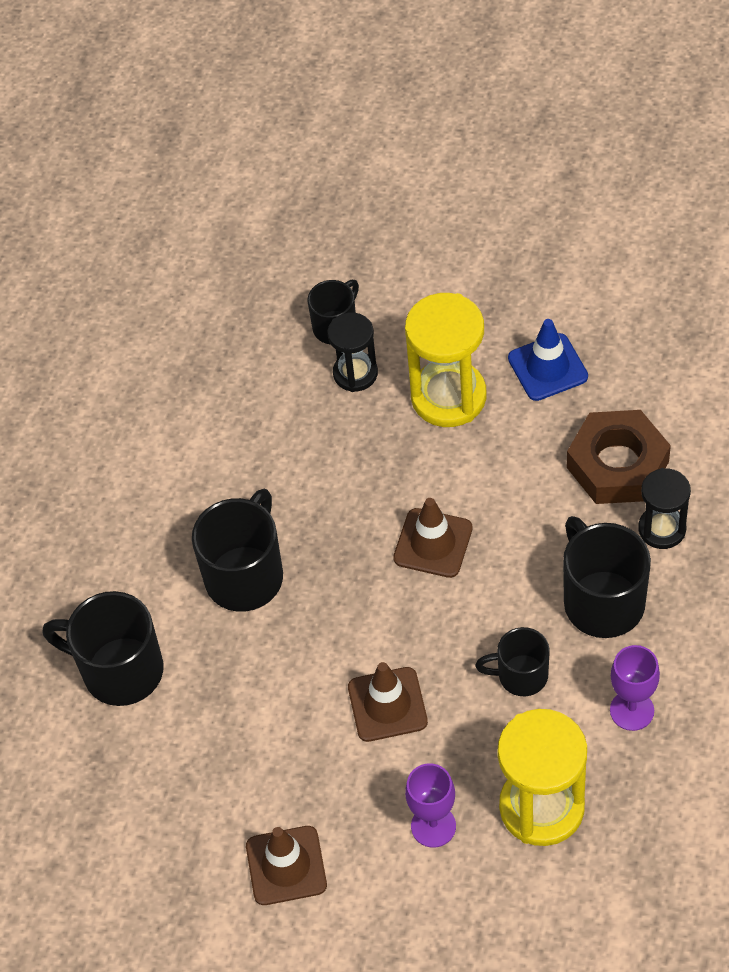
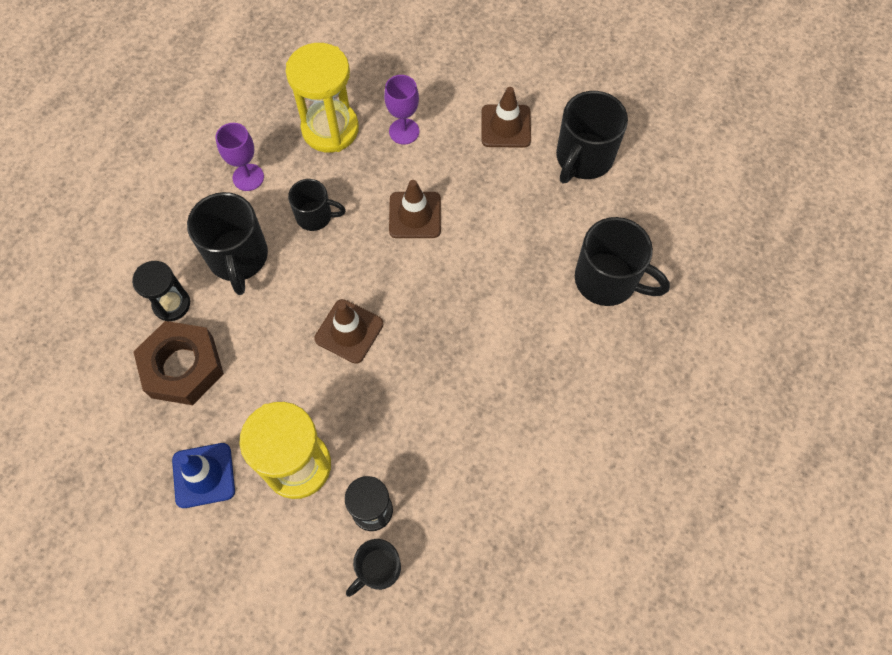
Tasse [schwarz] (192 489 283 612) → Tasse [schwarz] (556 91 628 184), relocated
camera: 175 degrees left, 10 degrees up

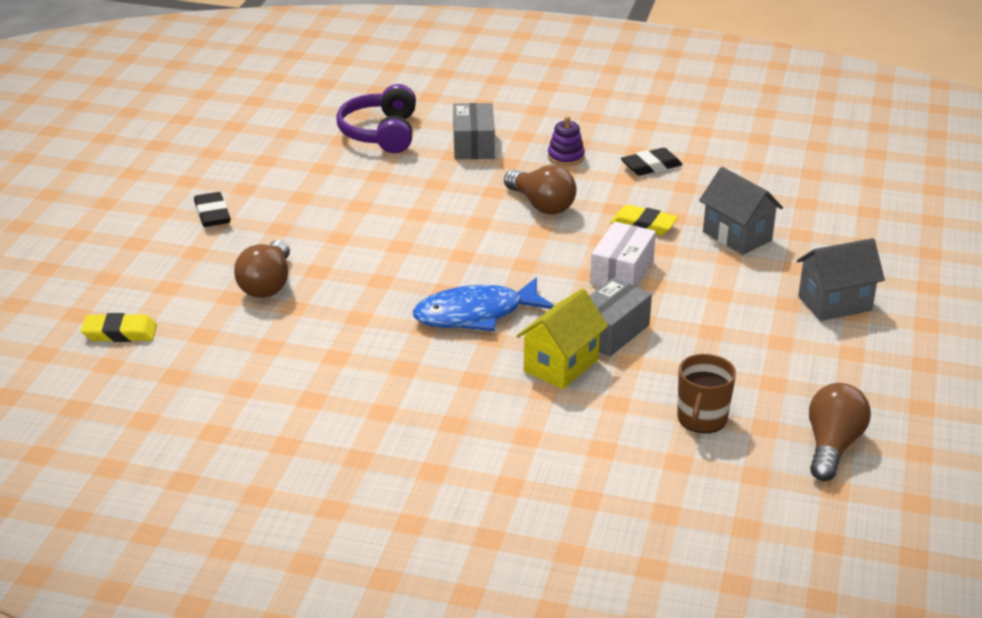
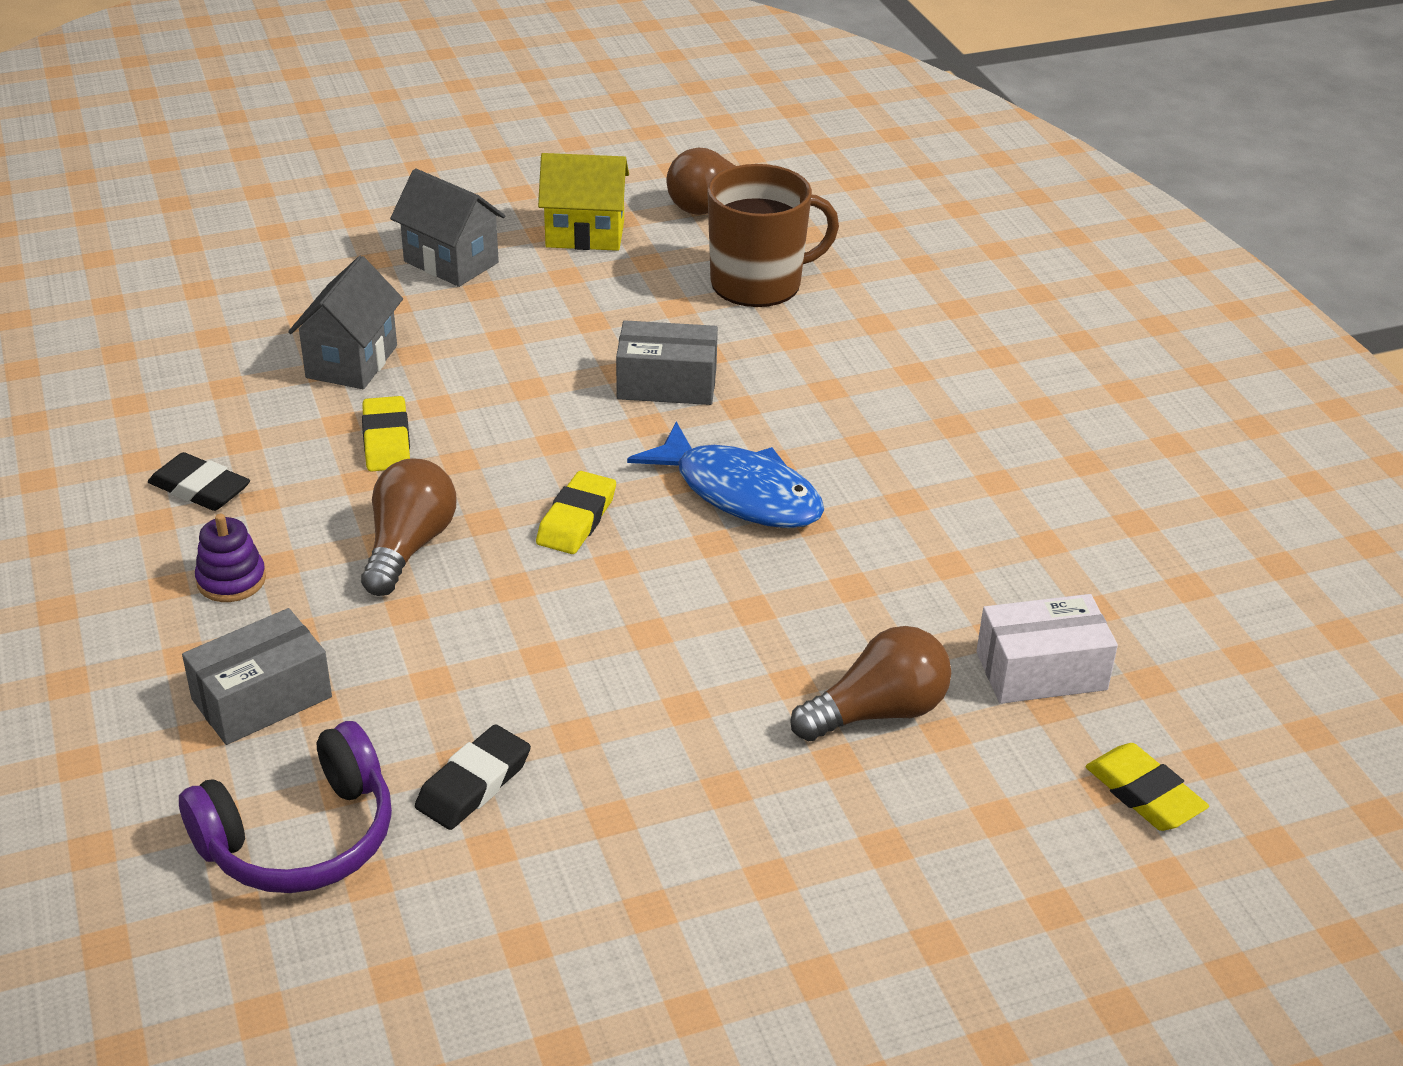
Radiergummi [schwarz] (194 192 230 227) → Radiergummi [schwarz] (415 724 531 830), relocated
Schachtel [weiß] (590 222 656 287) → Schachtel [weiß] (976 594 1118 704), relocated
Haus [gelb] (516 288 608 389) → Haus [gelb] (538 153 629 251), relocated
Tasse [braun] (677 354 736 433) → Tasse [braun] (707 164 839 307), x1.54
- → Radiergummi [gelb] (536 471 616 554)
camera: 125 degrees left, 5 degrees up

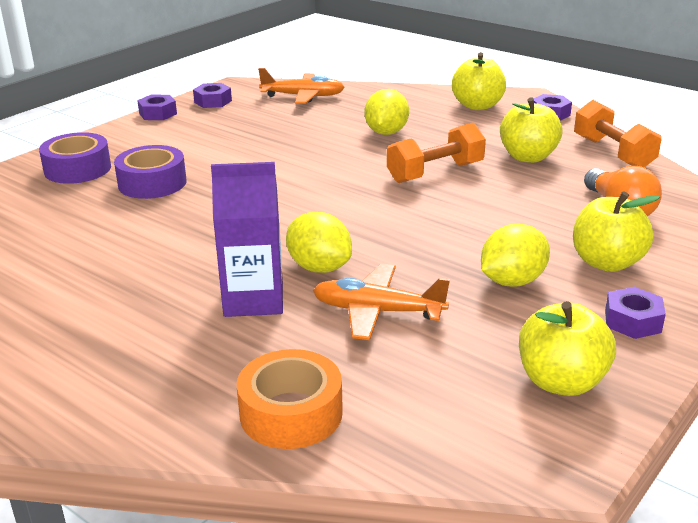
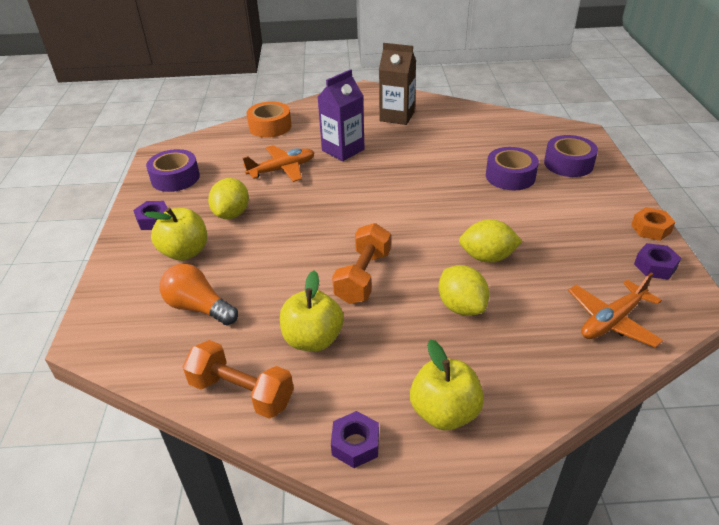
Sechskantmutter [lila] (137 95 177 120) → Sechskantmutter [orange] (631 207 675 241)
Zitrone [gelb] (286 212 352 273) → Zitrone [gelb] (459 219 523 263), relocated
Apfel [gelb] (519 301 616 396) → Klebeband [lila] (146 149 200 192)
- → Getränkekarton [braun] (379 43 416 125)
camera: 140 degrees right, 10 degrees up

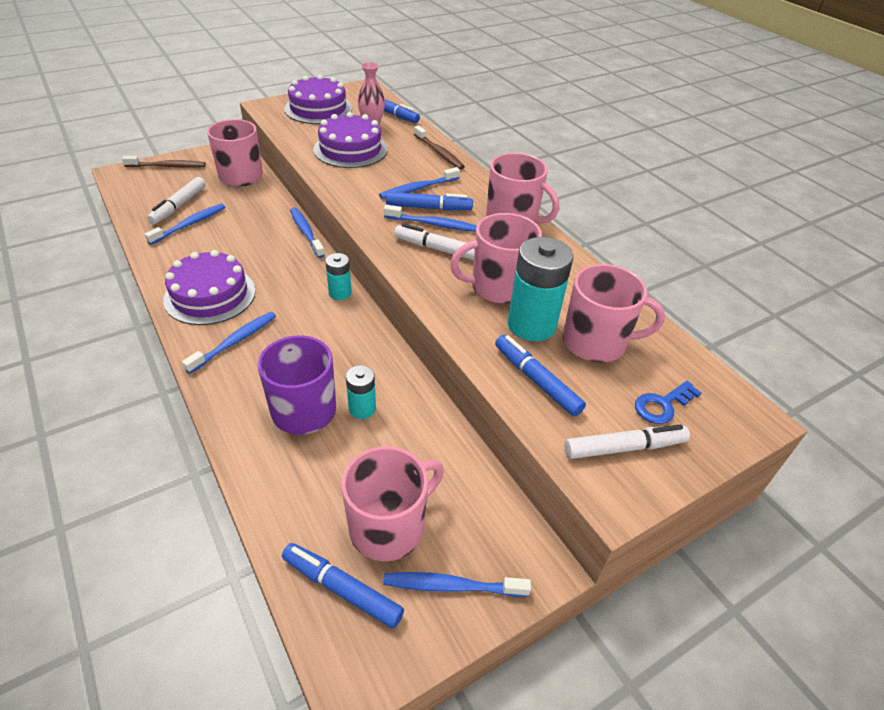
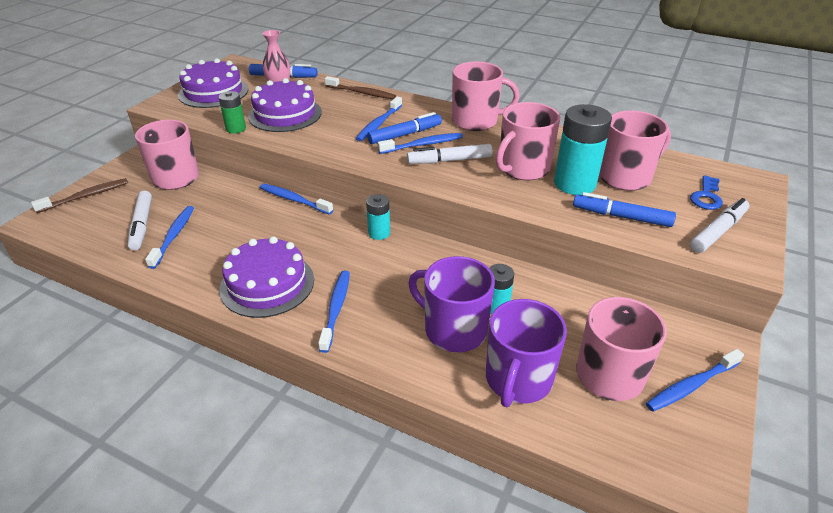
Filzstift [blau] (282 543 404 629) → -
- → Batterie [grün] (219 91 246 134)
- → Tasse [lila] (486 299 567 407)
camera: 30 degrees left, 5 degrees down

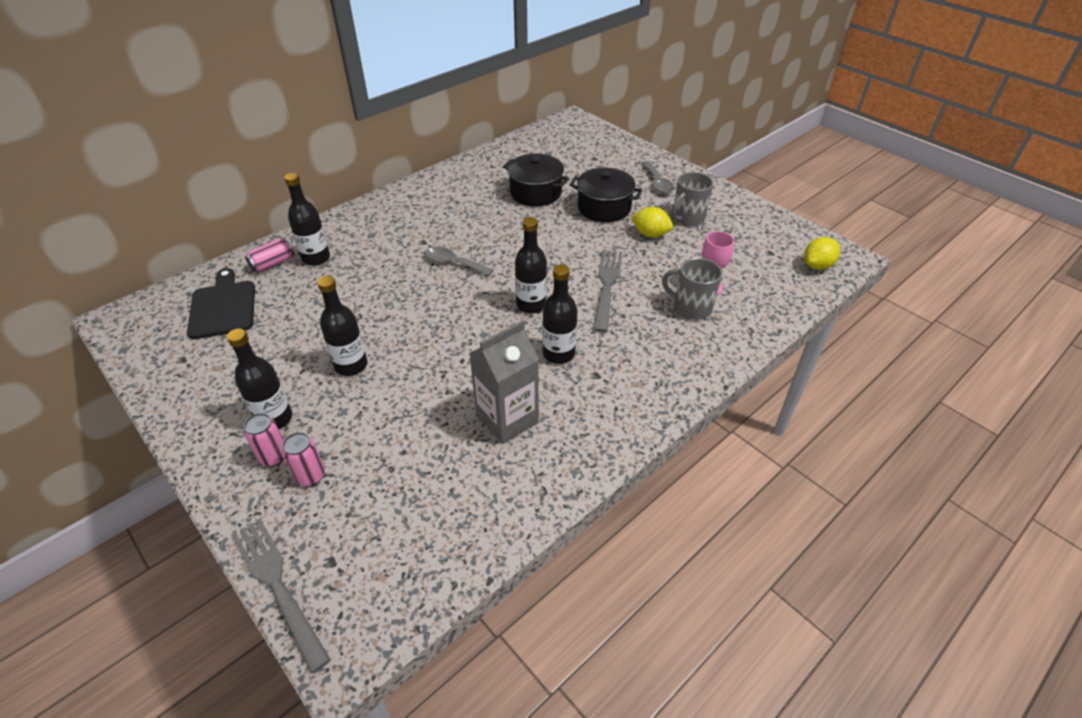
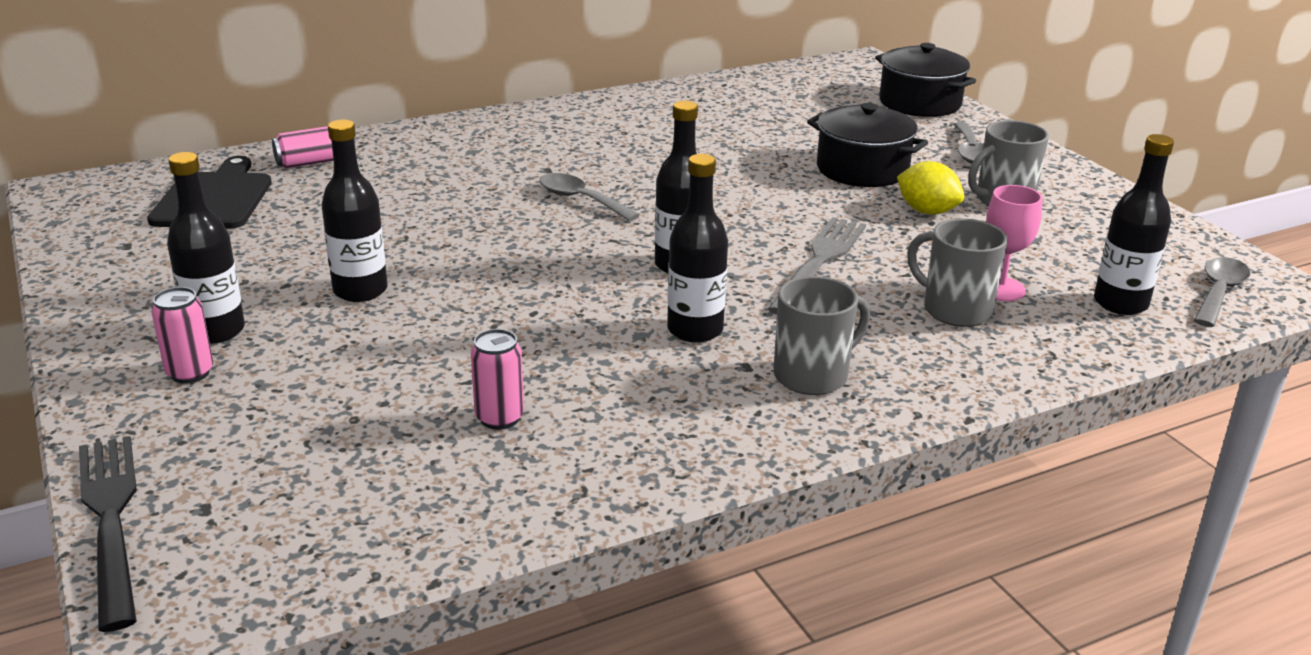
Kochtopf [schwarz] (503 154 569 206) → Kochtopf [schwarz] (875 43 976 117), relocated
Flasche [schwarz] (284 173 330 266) → Flasche [schwarz] (1094 134 1174 315), relocated
Zitrone [gelb] (804 237 840 270) → Löffel [grau] (1194 257 1250 327)
Getränkekarton [grau] (469 320 539 444) → -
Dose [rosa] (282 432 325 486) → Dose [rosa] (471 329 524 430), relocated
Gabel [grau] (231 518 331 674) → Gabel [schwarz] (79 436 137 632)
- → Tasse [grau] (774 276 870 395)
camera: 15 degrees right, 15 degrees down

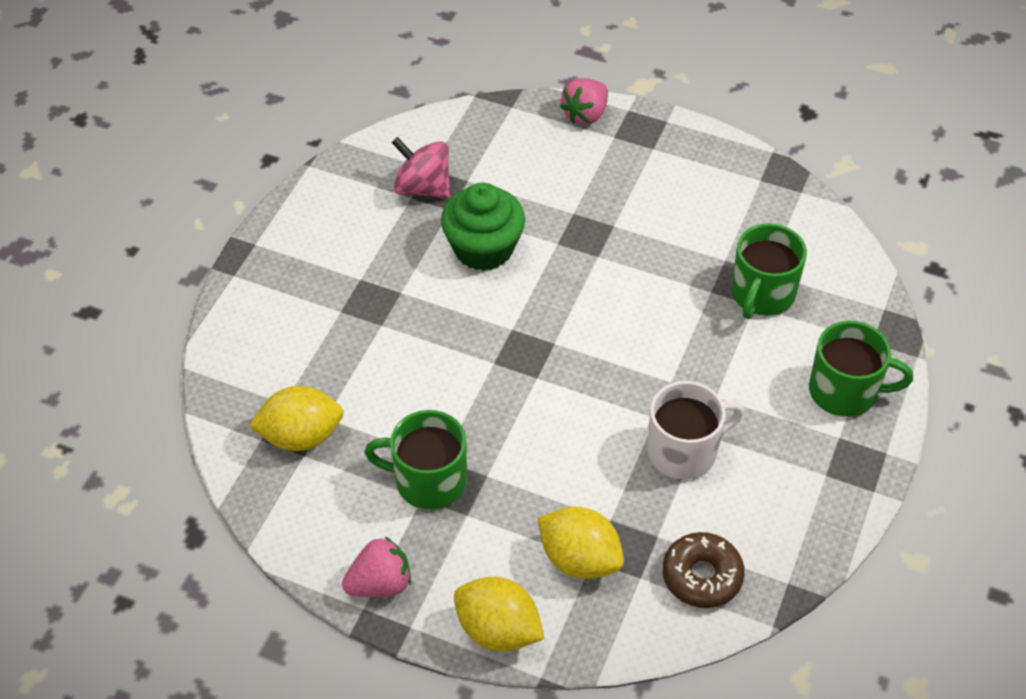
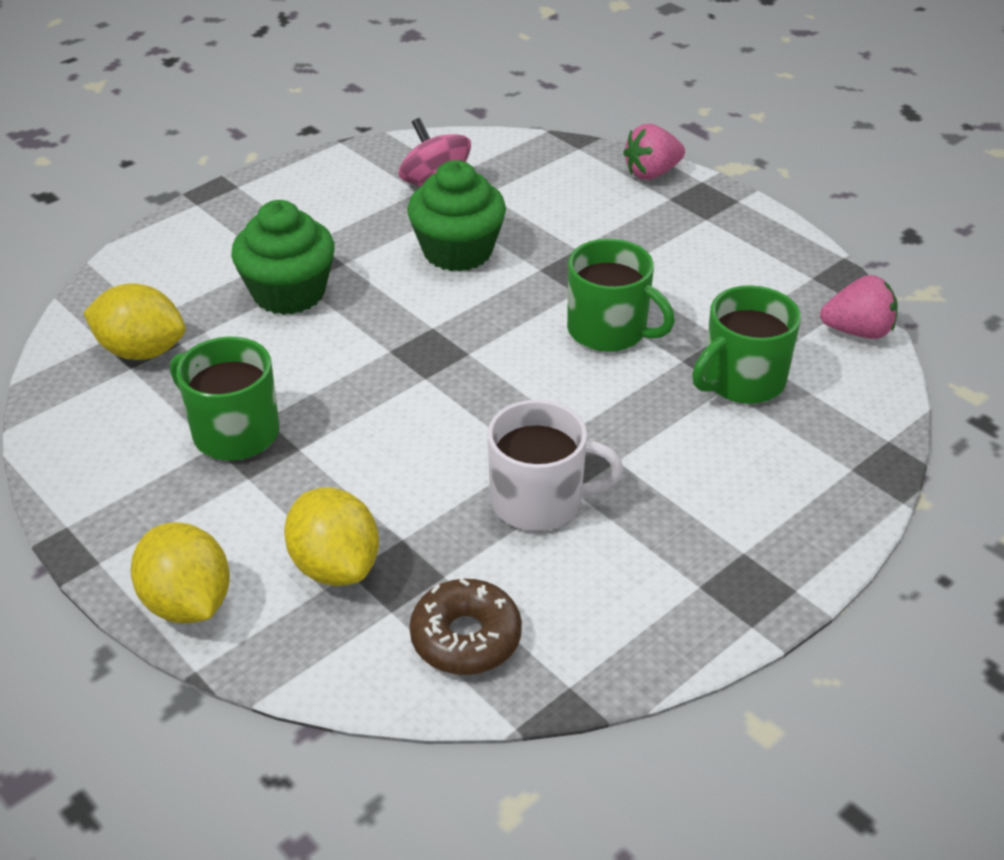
Tasse [grün] (809 321 913 417) → Tasse [grün] (567 239 675 352), relocated
Erdbeere [rosa] (342 537 411 597) → Erdbeere [rosa] (820 275 898 339), relocated
- → Muffin [grün] (231 200 335 315)
camera: 25 degrees right, 10 degrees down

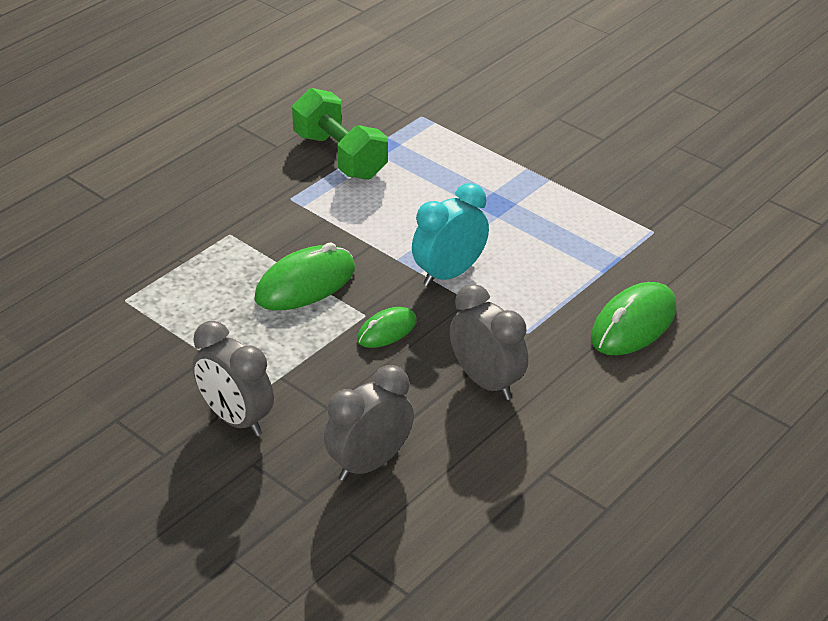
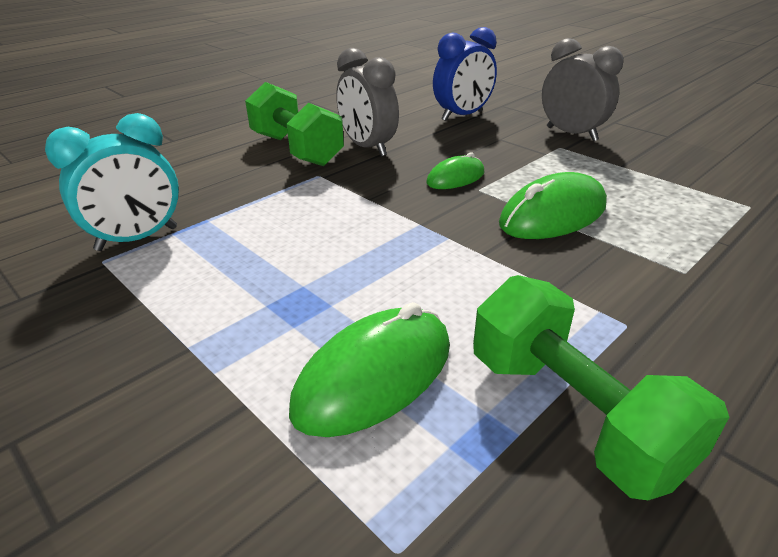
Wecker [türkis] (412 183 489 287) → Wecker [türkis] (45 113 179 251), relocated
Computermaus [grün] (591 282 676 355) → Computermaus [grün] (289 302 450 437), relocated
Wecker [grau] (324 365 414 481) → Wecker [blau] (433 27 497 121)
- → Hantel [grün] (245 82 344 166)
camera: 175 degrees left, 5 degrees down

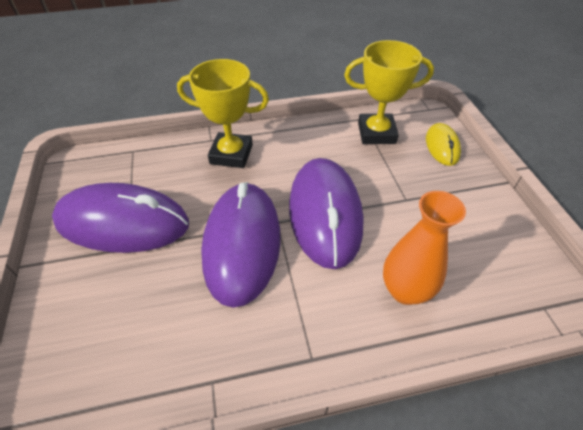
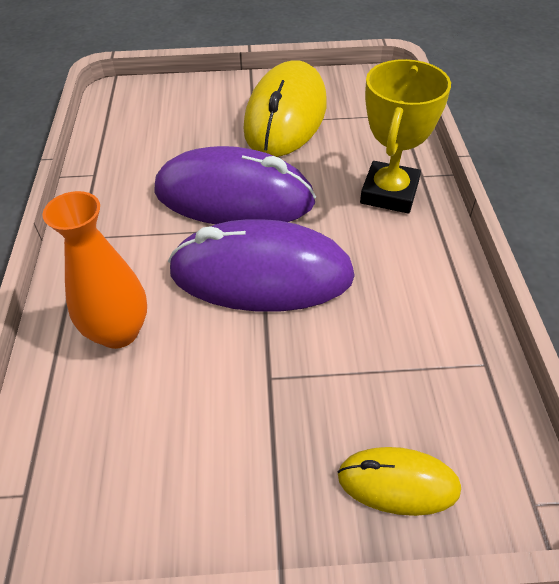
Pokal [gelb] (344 40 434 144) → -
Computermaus [lila] (52 183 189 253) → Computermaus [gelb] (243 60 327 157)
camera: 100 degrees right, 0 degrees up

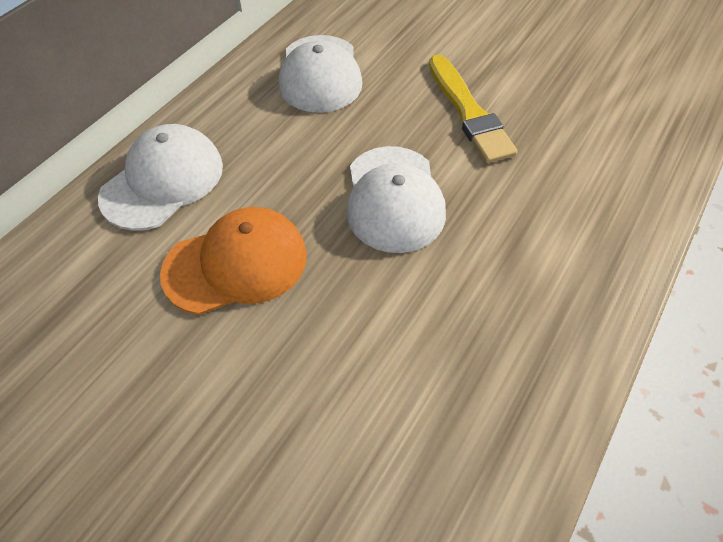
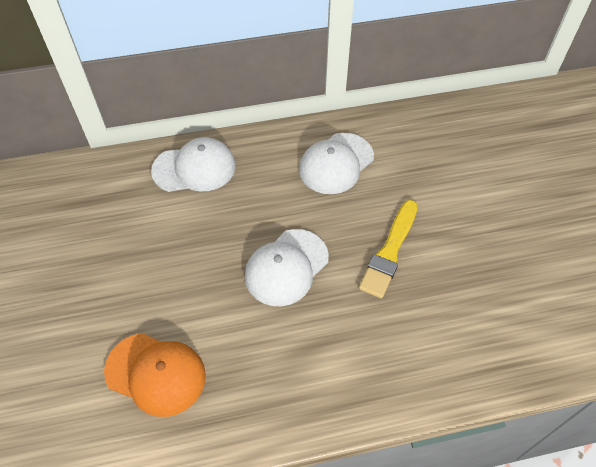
Kappe [orange] (160 207 307 315) → Kappe [orange] (104 333 206 417), relocated
camera: 45 degrees right, 0 degrees up

